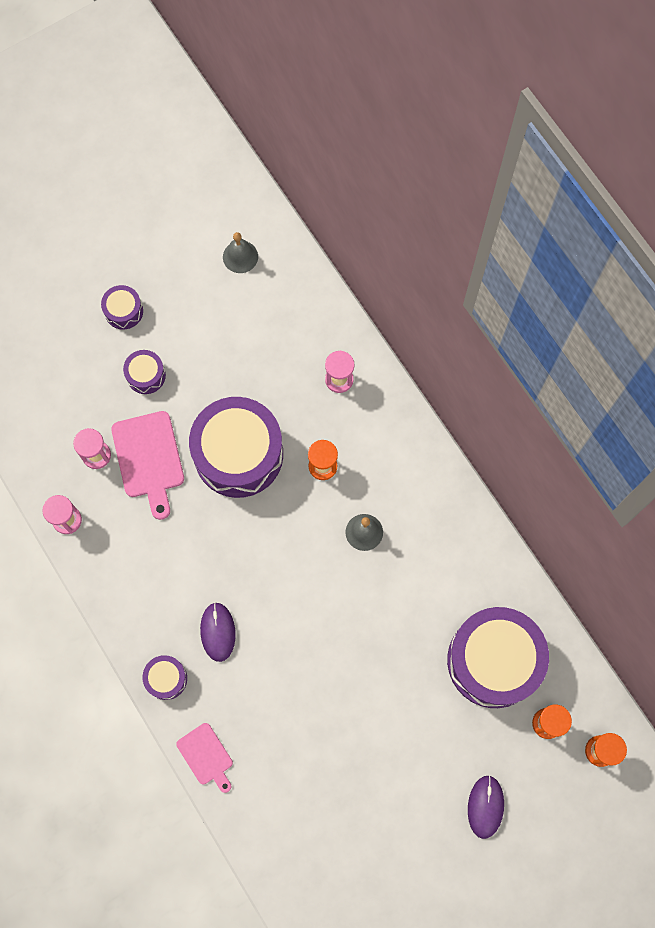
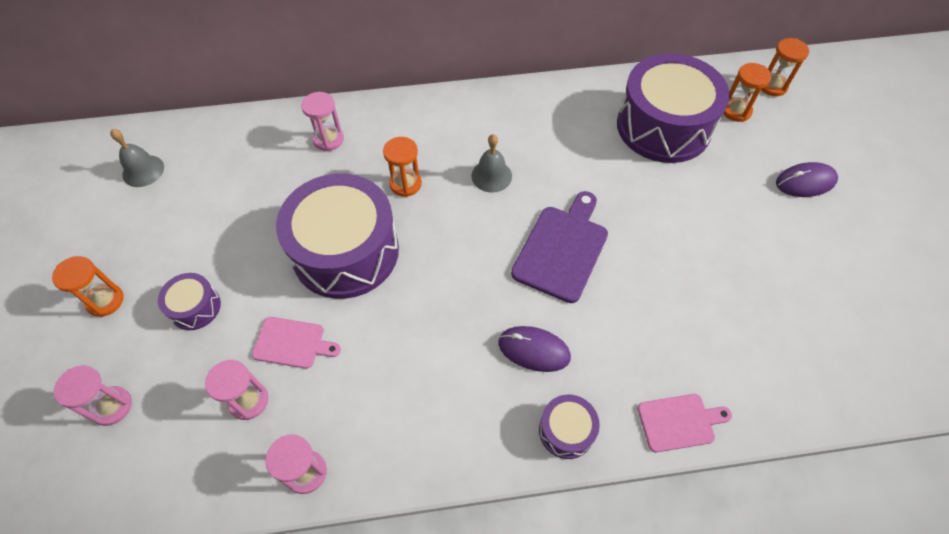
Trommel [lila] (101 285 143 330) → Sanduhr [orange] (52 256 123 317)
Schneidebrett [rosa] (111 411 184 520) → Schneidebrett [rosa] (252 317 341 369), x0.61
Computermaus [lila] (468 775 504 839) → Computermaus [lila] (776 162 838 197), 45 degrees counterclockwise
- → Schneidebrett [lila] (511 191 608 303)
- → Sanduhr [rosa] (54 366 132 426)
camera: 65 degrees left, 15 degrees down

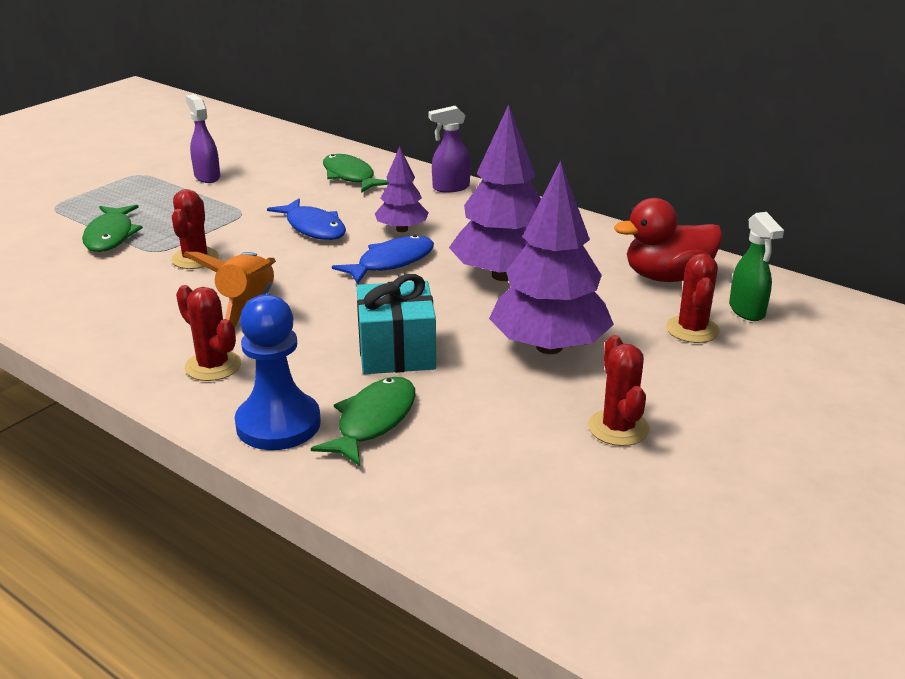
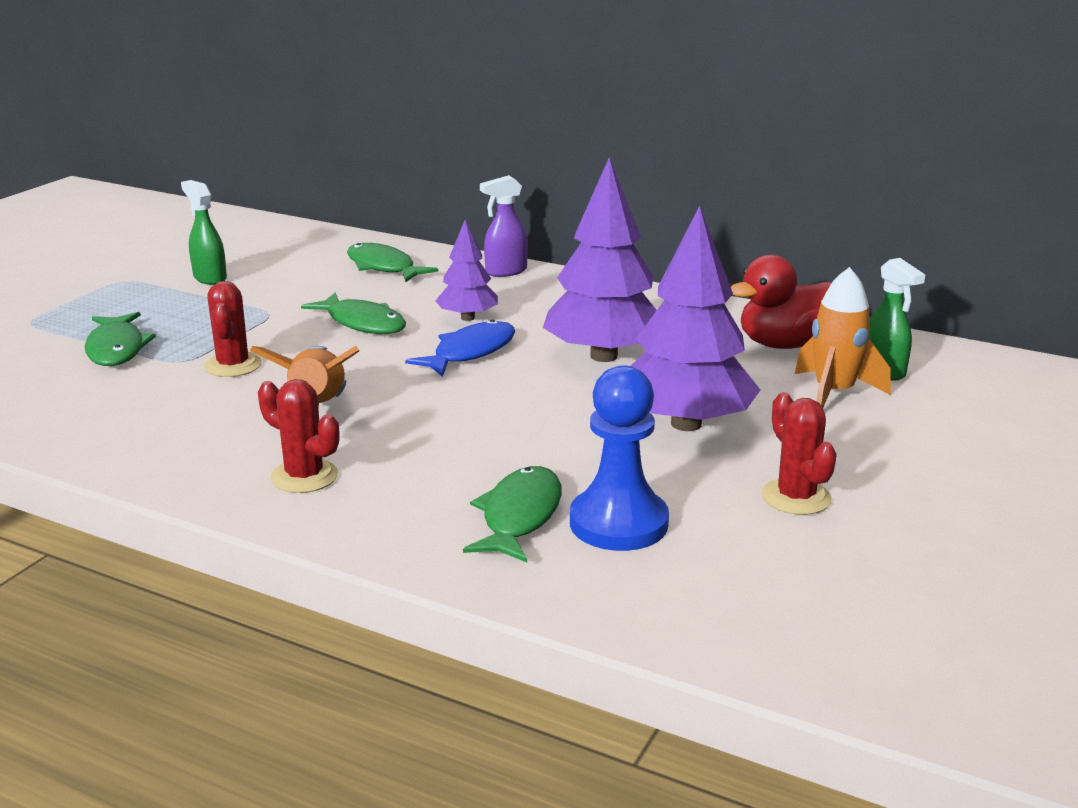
Sprühflasche [lila] (185 94 220 183) → Sprühflasche [grün] (181 180 227 285)
Fisch [blau] (267 198 346 240) → Fisch [grün] (301 293 406 334)
Kaktus [rot] (666 253 720 343) → Rakete [orange] (795 267 891 408)
Geschenk [türkis] (357 274 436 374) → -
Bauer [blau] (235 294 321 450) → Bauer [blau] (570 365 669 551), relocated
camera: 10 degrees left, 5 degrees down

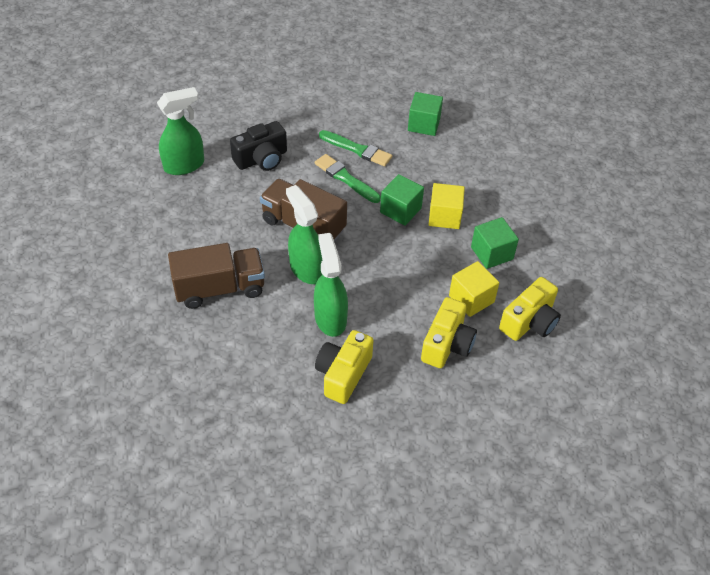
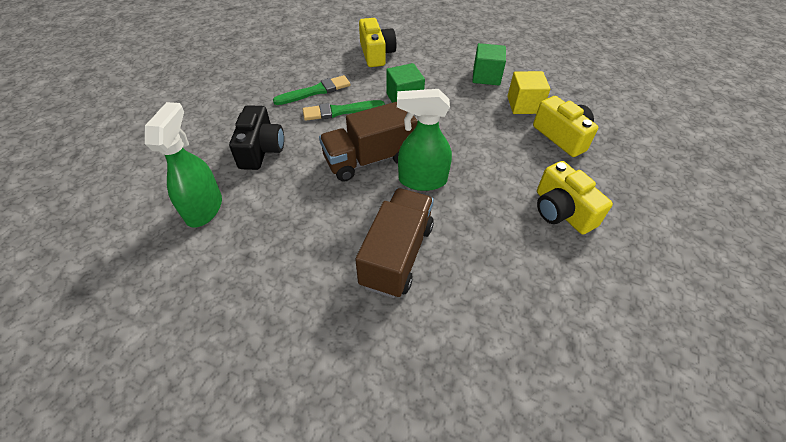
Kubus [grün] (408 92 443 136) → -
Kubus [gelb] (429 183 465 229) → -
Sprühflasche [grün] (314 233 348 337) → -
Kamera [gelb] (499 277 561 341) → Kamera [gelb] (359 18 397 67), relocated
camera: 55 degrees left, 0 degrees up

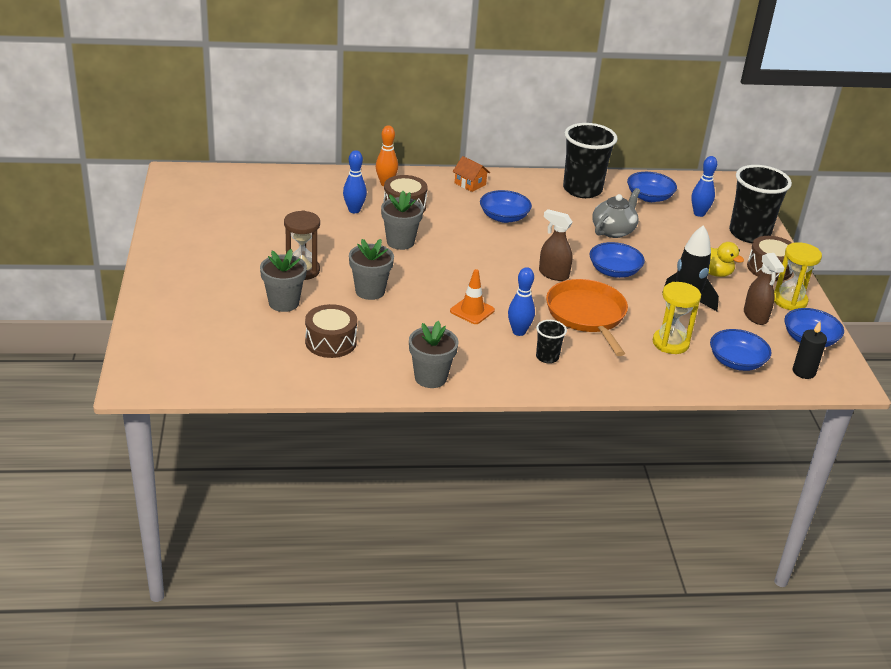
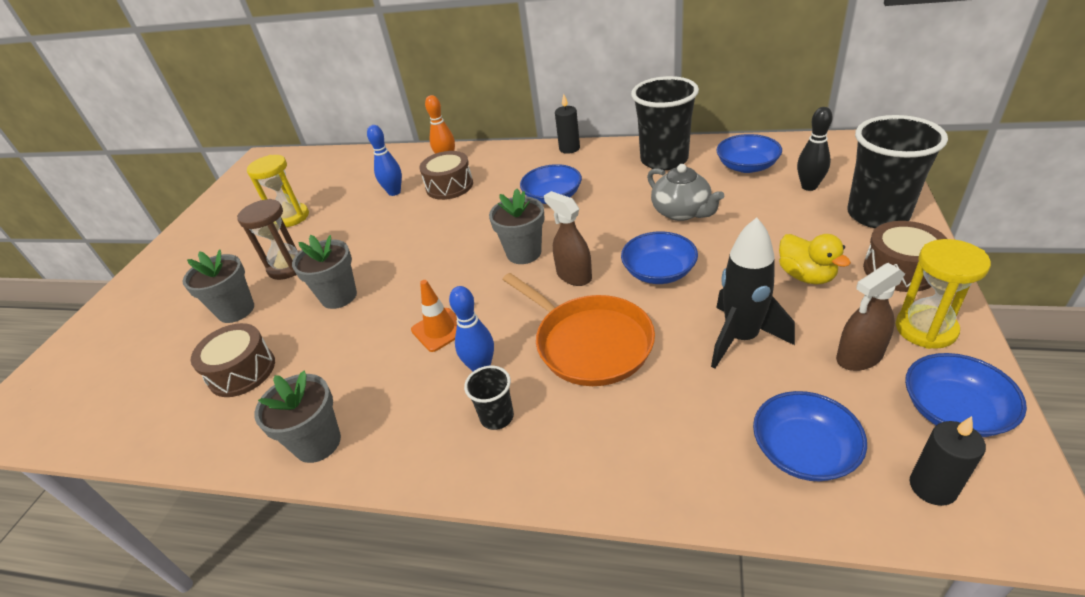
Haus [orange] (453 156 490 192) → -
Bowlingkegel [blau] (692 156 717 217) → Bowlingkegel [schwarz] (797 107 833 191)
Teekanne [grau] (592 188 640 238) → Teekanne [grau] (647 164 724 221), 90 degrees clockwise
Blumentopf [grau] (381 191 424 250) → Blumentopf [grau] (489 189 545 264), relocated
Sprühflasche [braun] (744 253 785 325) → Sprühflasche [braun] (836 263 905 371), 60 degrees clockwise
Pfanne [orange] (546 279 628 356) → Pfanne [orange] (502 273 655 386), 135 degrees clockwise
Sanduhr [gelb] (653 282 701 354) → Sanduhr [gelb] (247 155 309 227), relocated
- → Kerze [schwarz] (555 94 580 154)
camera: 25 degrees right, 5 degrees up

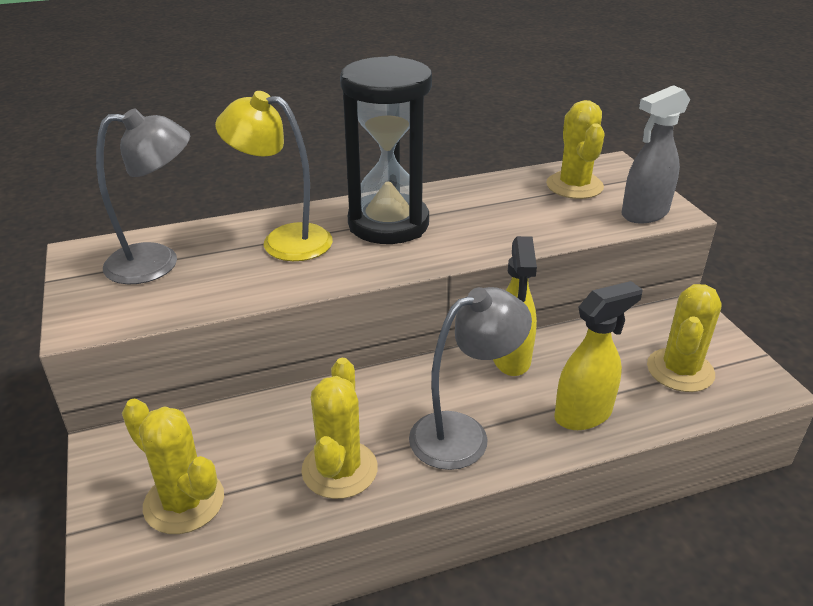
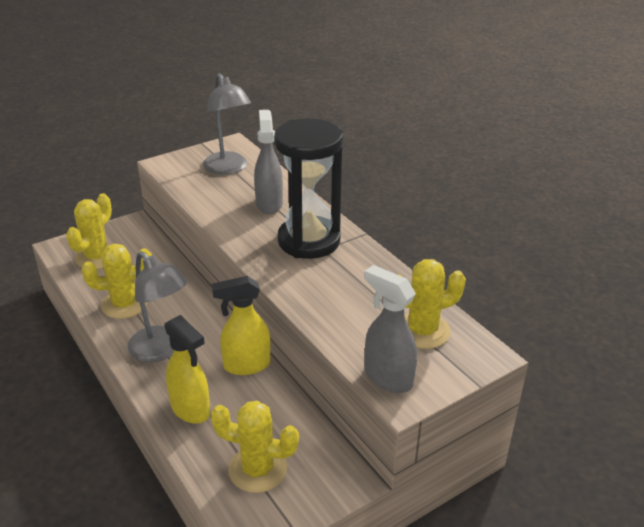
Lampe [gelb] (215 91 333 261) → Sprühflasche [grau] (254 110 283 214)
camera: 75 degrees right, 0 degrees up

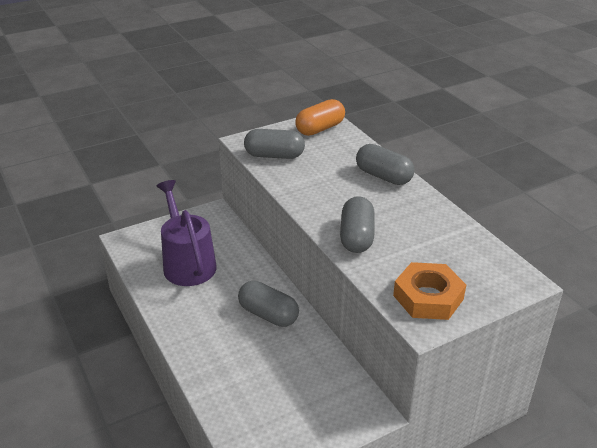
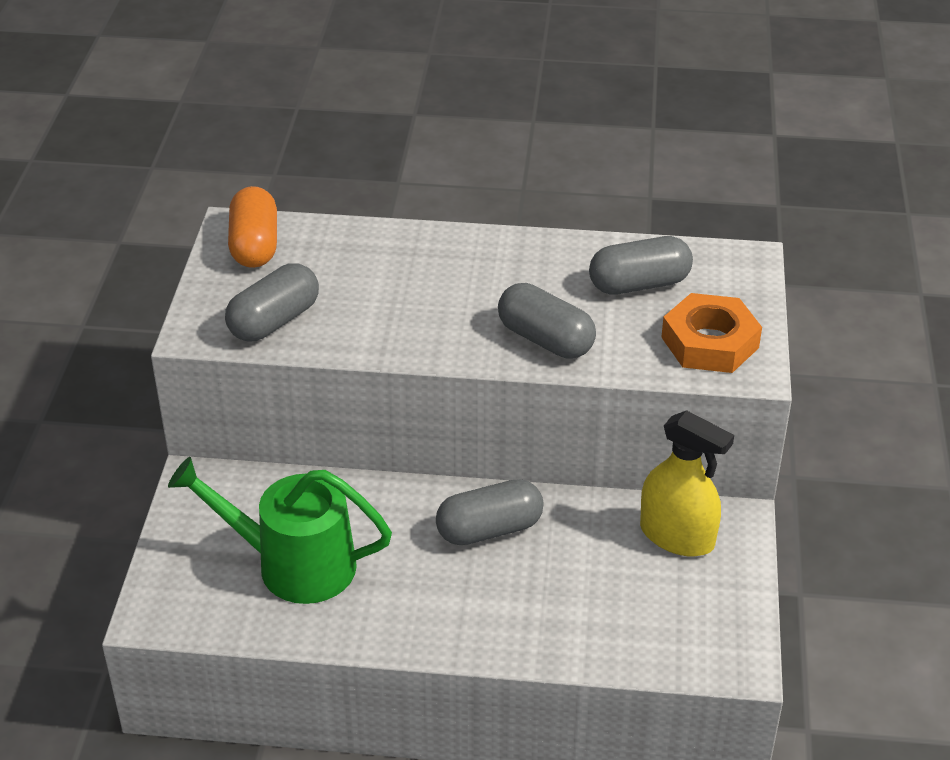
Kapsel [grau] (356 144 415 185) → Kapsel [grau] (589 236 693 295), relocated
Gießkanne [lila] (157 180 217 286) → Gießkanne [grün] (168 457 392 604)
- → Sprühflasche [gelb] (640 410 734 556)
camera: 55 degrees left, 5 degrees up

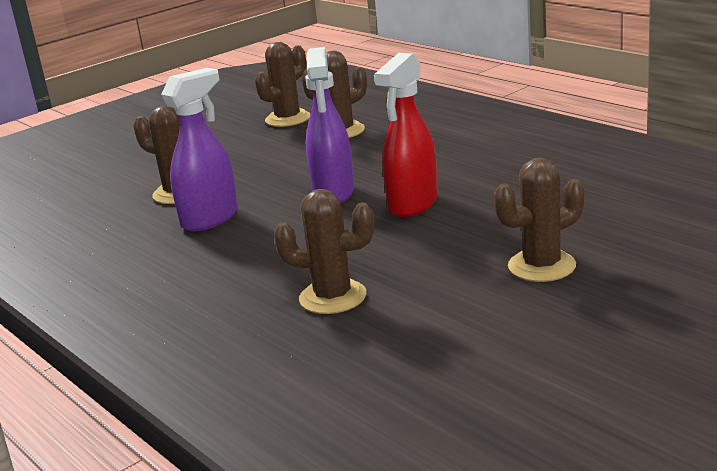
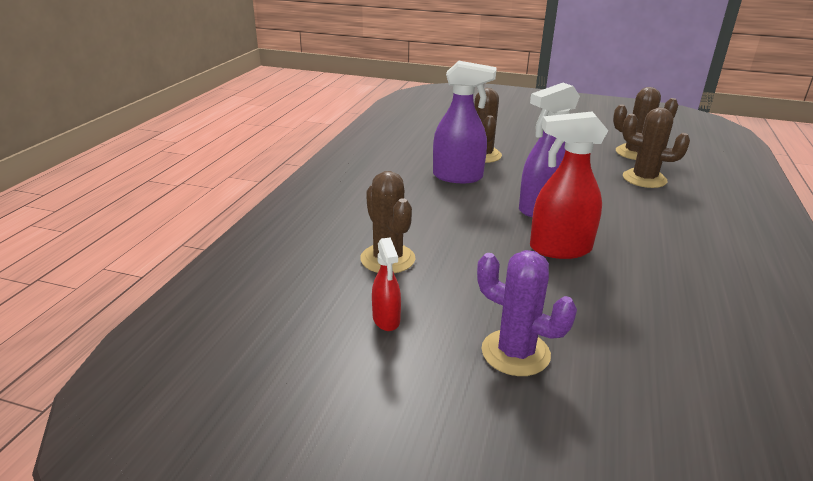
Kaktus [braun] (494 158 584 282) → Kaktus [lila] (477 250 577 376)
- → Sprühflasche [rot] (372 237 401 331)
camera: 55 degrees right, 5 degrees up

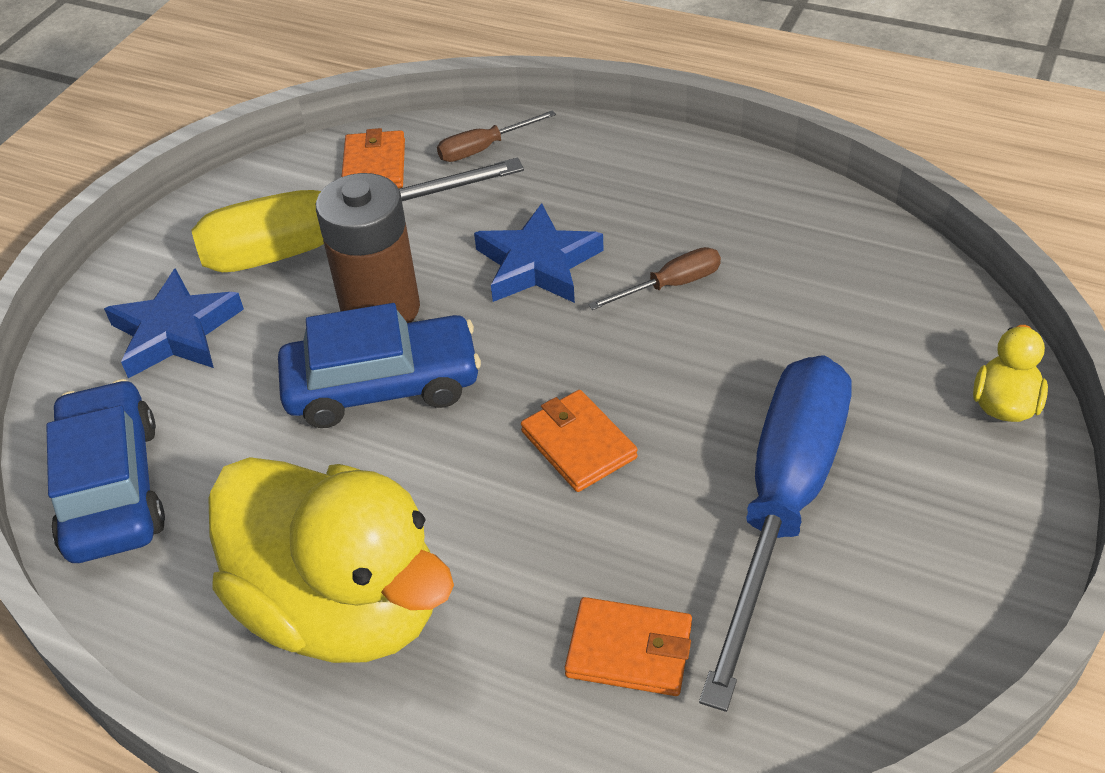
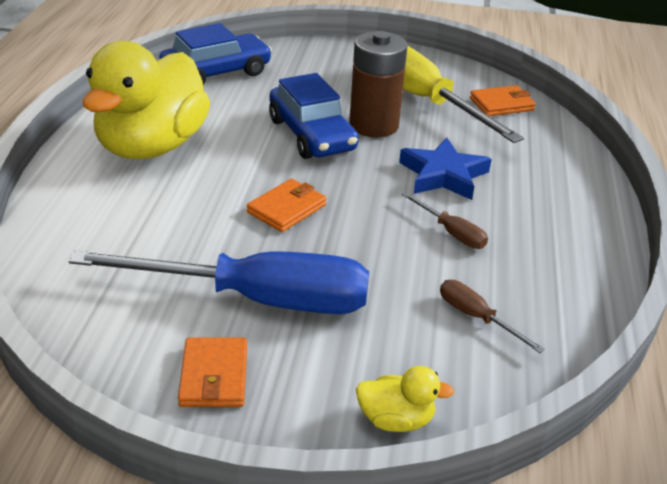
Schraubenzieher [braun] (437 110 556 162) → Schraubenzieher [braun] (440 280 545 353), relocated
Stern [blau] (104 268 244 378) → -
Geldbörse [orange] (565 597 692 696) → Geldbörse [orange] (178 337 247 407), relocated
camera: 70 degrees right, 10 degrees down

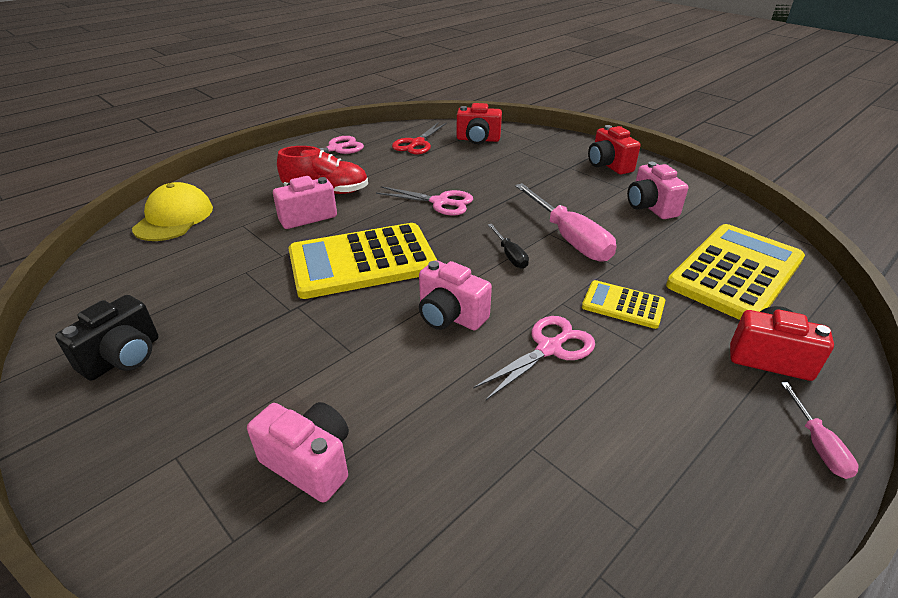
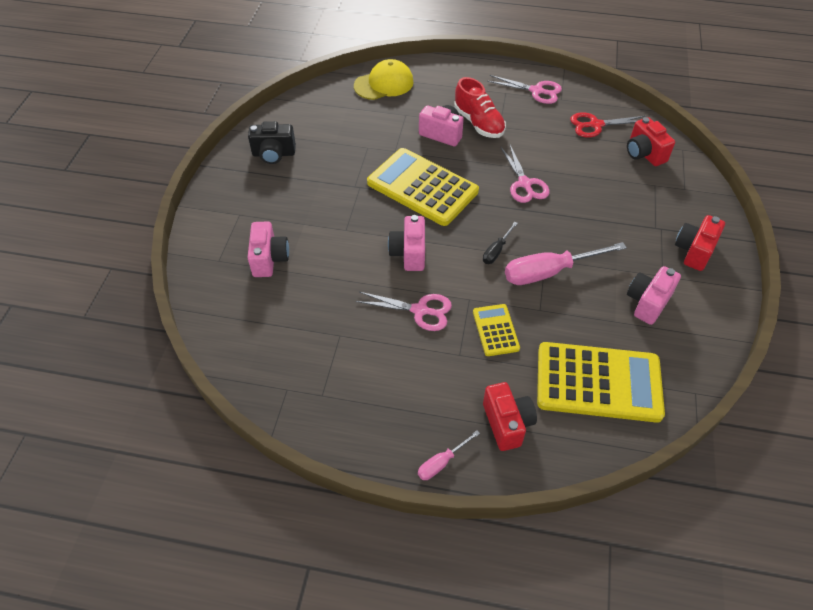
Schraubenzieher [rosa] (515 183 616 262) → Schraubenzieher [rosa] (505 242 627 285), 45 degrees clockwise
camera: 55 degrees right, 15 degrees up

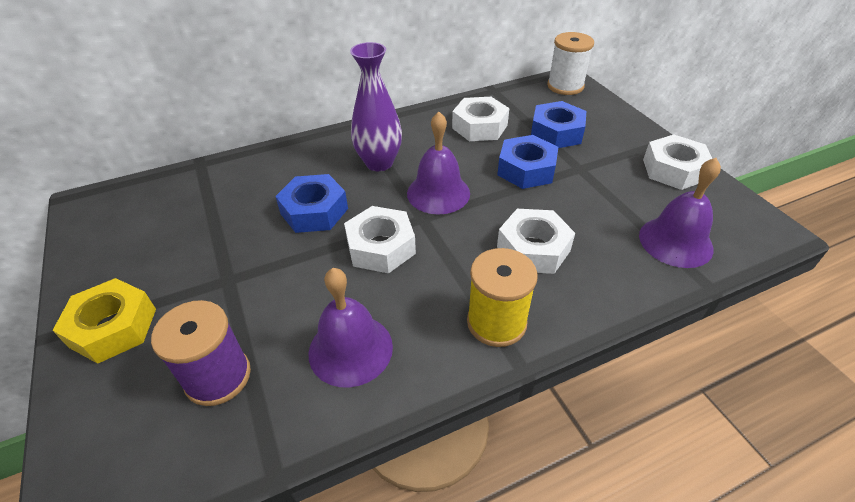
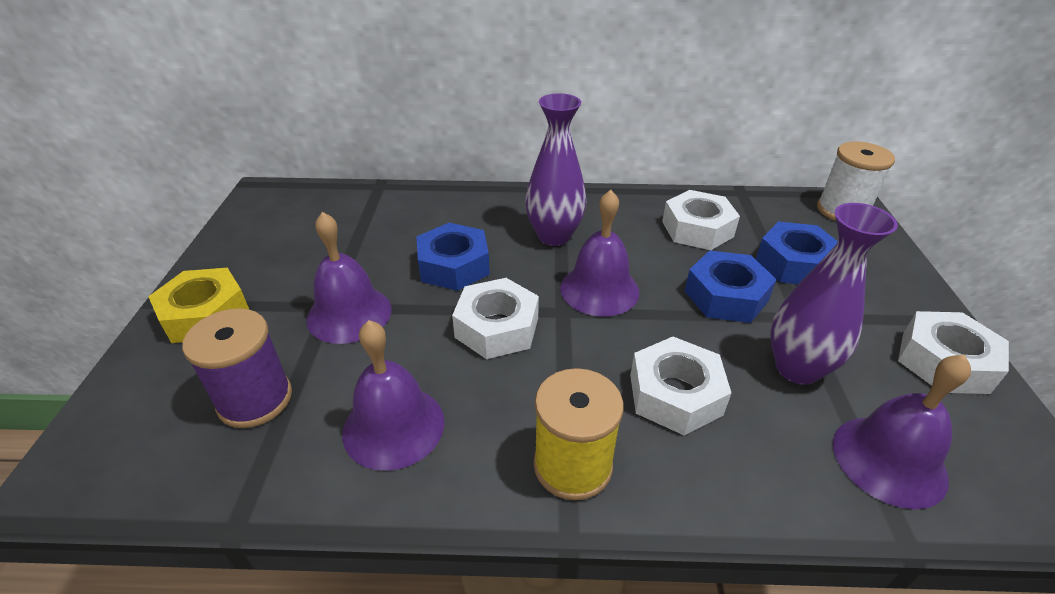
- → Vase [lila] (770 203 898 385)
- → Glocke [lila] (306 212 391 344)
camera: 25 degrees right, 5 degrees down

